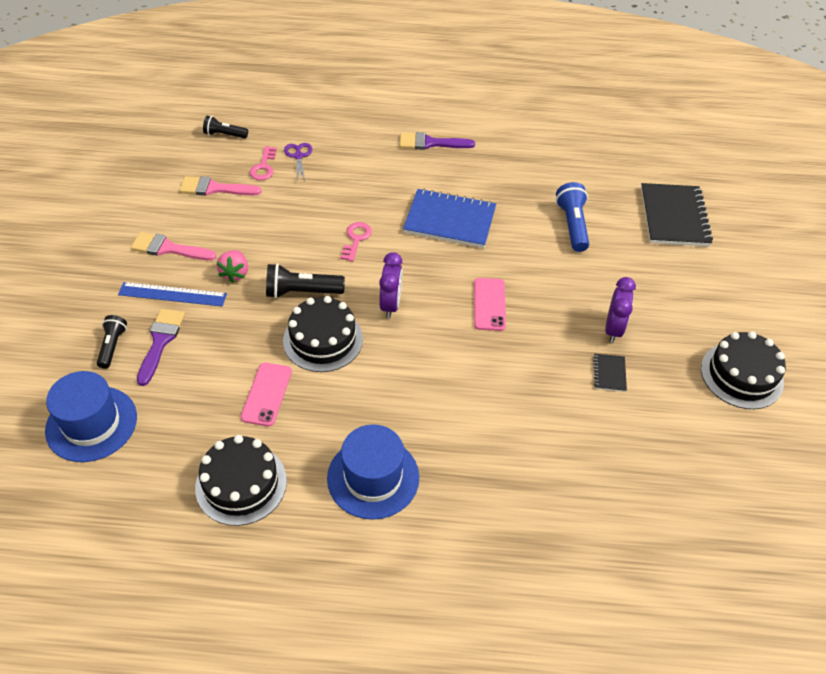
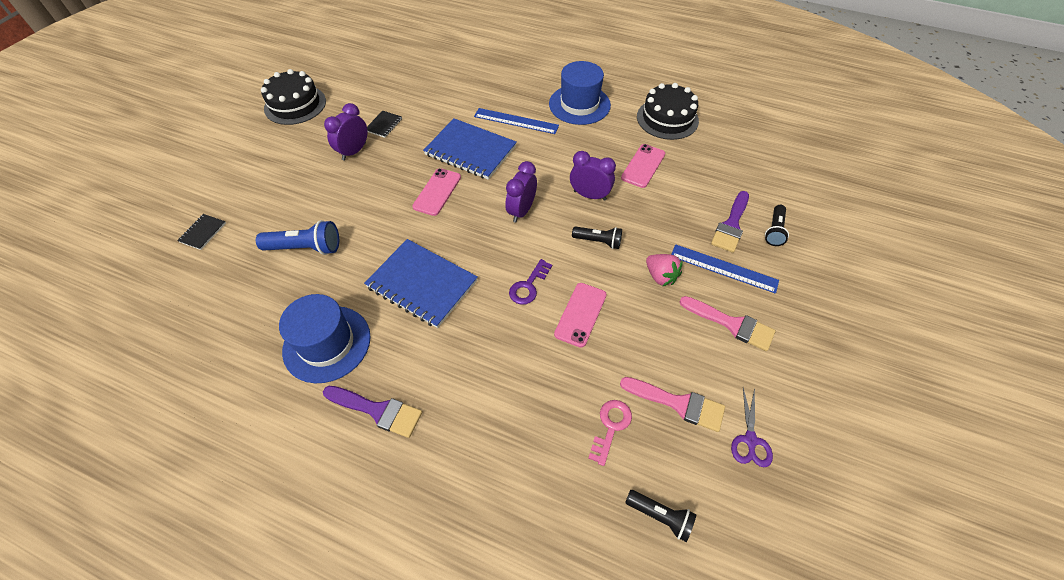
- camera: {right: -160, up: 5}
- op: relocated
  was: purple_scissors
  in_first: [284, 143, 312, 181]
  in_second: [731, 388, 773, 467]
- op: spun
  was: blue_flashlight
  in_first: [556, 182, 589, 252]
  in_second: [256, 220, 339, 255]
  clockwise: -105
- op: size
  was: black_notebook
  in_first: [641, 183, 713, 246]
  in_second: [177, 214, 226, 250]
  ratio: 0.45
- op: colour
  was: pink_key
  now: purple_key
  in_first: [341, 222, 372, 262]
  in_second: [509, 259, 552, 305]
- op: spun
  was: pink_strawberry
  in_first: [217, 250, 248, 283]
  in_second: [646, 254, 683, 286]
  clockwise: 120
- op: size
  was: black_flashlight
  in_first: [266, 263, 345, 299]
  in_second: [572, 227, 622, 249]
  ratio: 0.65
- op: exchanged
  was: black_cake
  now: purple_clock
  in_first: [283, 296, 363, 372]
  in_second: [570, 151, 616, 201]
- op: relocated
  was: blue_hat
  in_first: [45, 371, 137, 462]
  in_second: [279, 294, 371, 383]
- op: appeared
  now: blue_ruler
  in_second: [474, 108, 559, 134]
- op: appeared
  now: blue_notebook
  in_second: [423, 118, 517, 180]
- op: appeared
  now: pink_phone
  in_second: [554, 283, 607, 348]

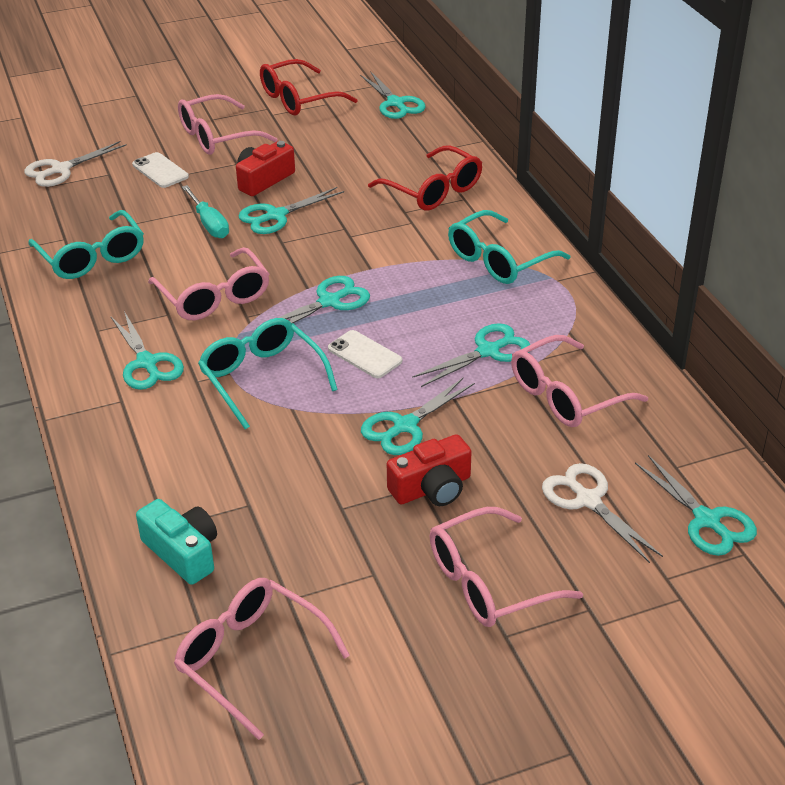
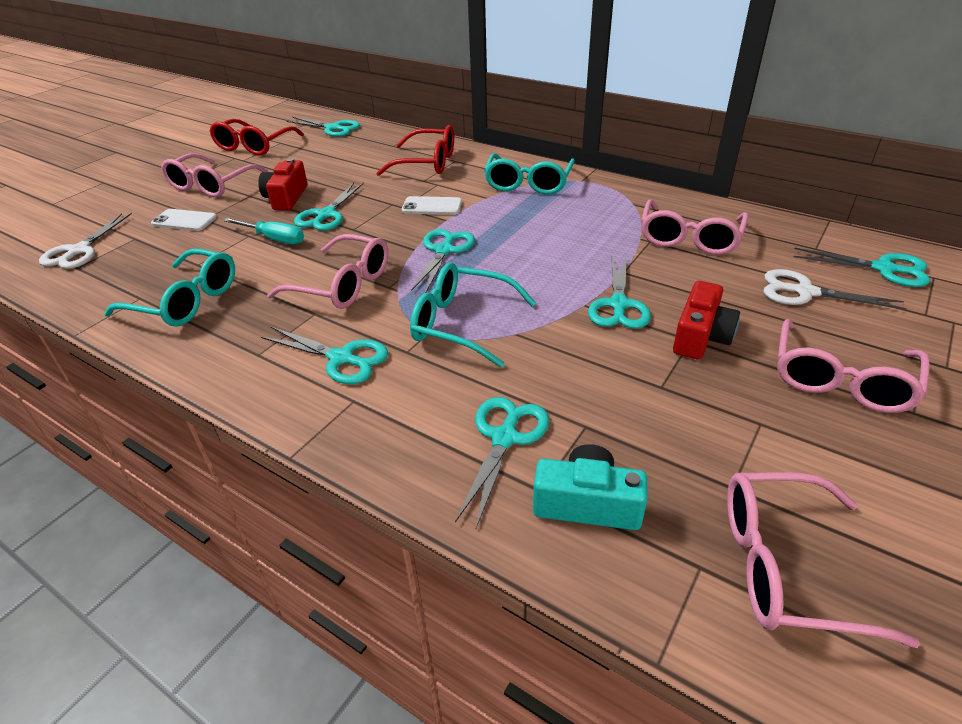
- camera: {right: -35, up: 0}
- op: relocated
  was: turquoise_scissors
  in_first: [412, 323, 530, 387]
  in_second: [455, 397, 549, 528]
- op: relocated
  was: white_phone
  in_first: [328, 330, 402, 378]
  in_second: [402, 196, 462, 215]

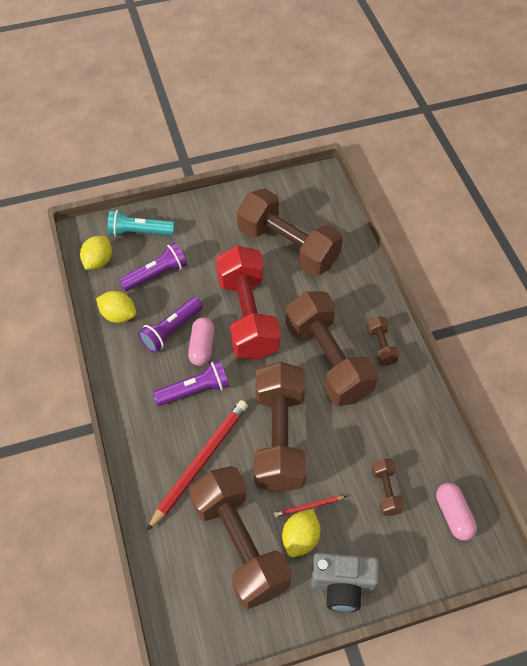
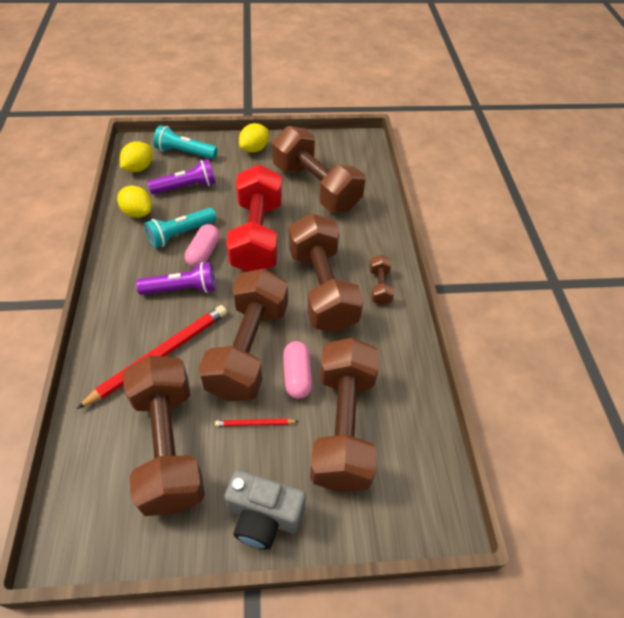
- camera: {right: 10, up: -5}
- op: colour
  was: purple_flashlight
  now: turquoise_flashlight
  in_first: [138, 297, 203, 353]
  in_second: [145, 208, 217, 248]
- op: size
  was: brown_dumbbell
  in_first: [371, 458, 405, 516]
  in_second: [310, 337, 379, 492]
  ratio: 2.33
- op: relocated
  was: pink_capsule
  in_first: [436, 483, 477, 541]
  in_second: [283, 341, 312, 399]
- op: relocated
  was: yellow_lemon
  in_first: [282, 509, 320, 557]
  in_second: [239, 123, 269, 153]

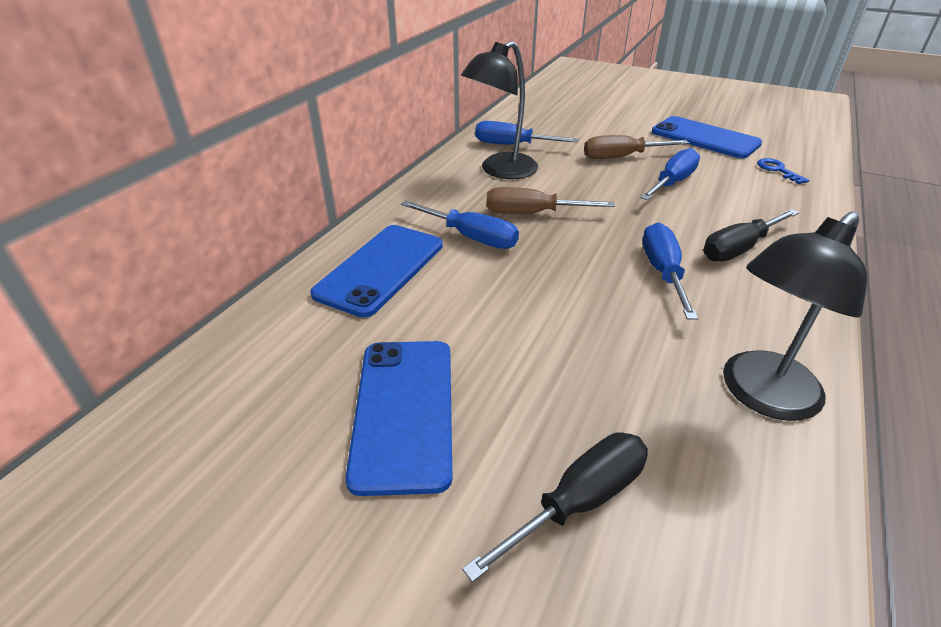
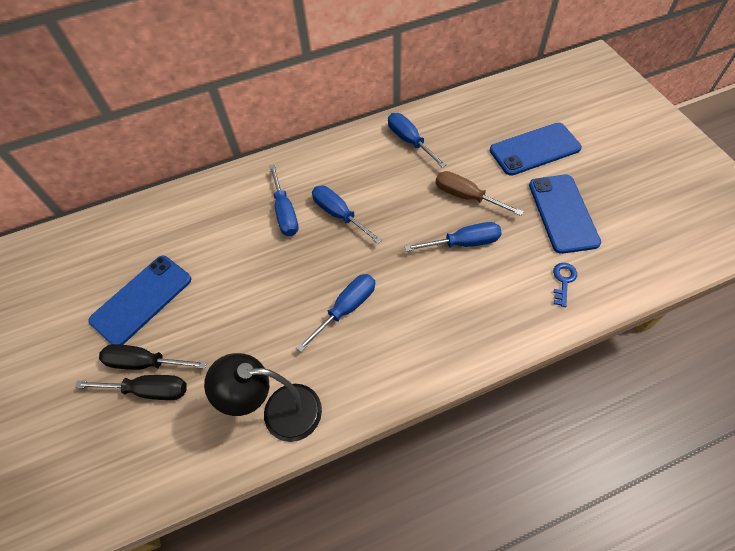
- camera: {right: 45, up: 20}
- op: missing
  was: black_lamp
  in_first: [461, 41, 538, 179]
- op: colour
  was: brown_screwdriver
  now: blue_screwdriver
  in_first: [487, 187, 615, 214]
  in_second: [312, 186, 382, 244]
- op: relocated
  was: black_screwdriver
  in_first: [703, 209, 799, 261]
  in_second: [99, 344, 207, 370]
- op: relocated
  was: blue_phone
  in_first: [310, 225, 443, 318]
  in_second: [490, 123, 582, 176]

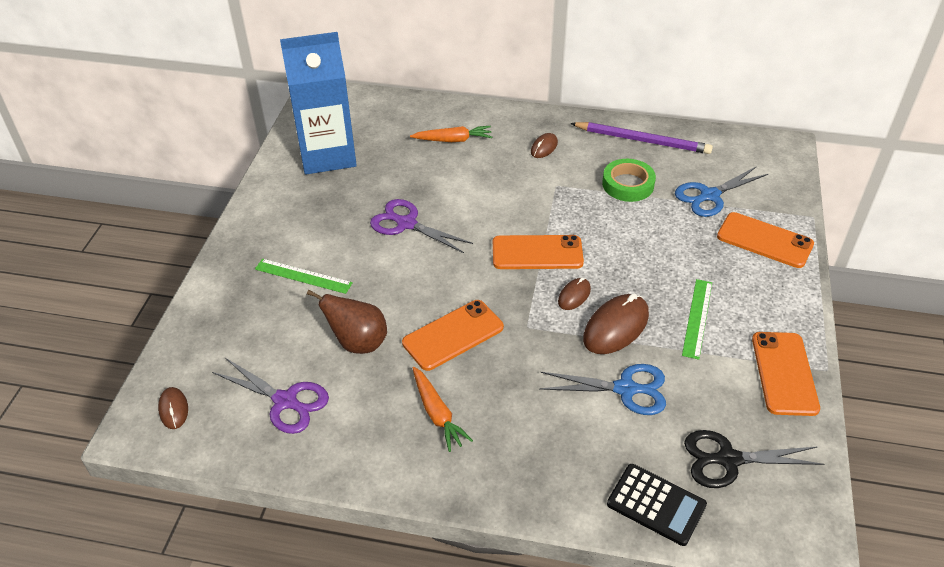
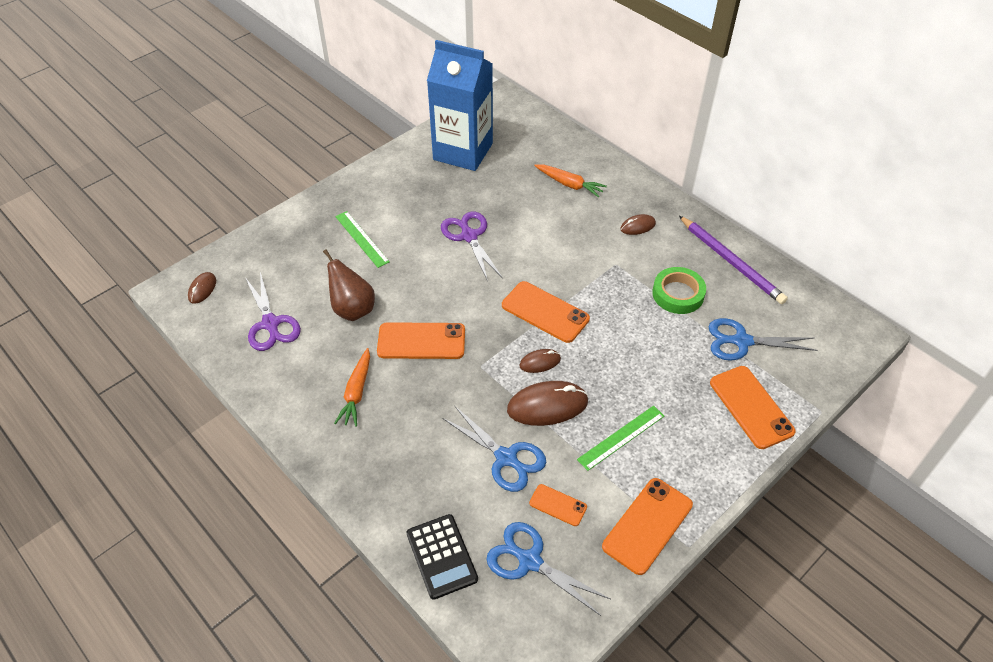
- camera: {right: 35, up: 5}
- op: colour
  was: black_scissors
  now: blue_scissors
  in_first: [684, 430, 824, 488]
  in_second: [486, 522, 610, 616]
- op: appeared
  now: orange_phone
  in_second: [529, 484, 587, 526]

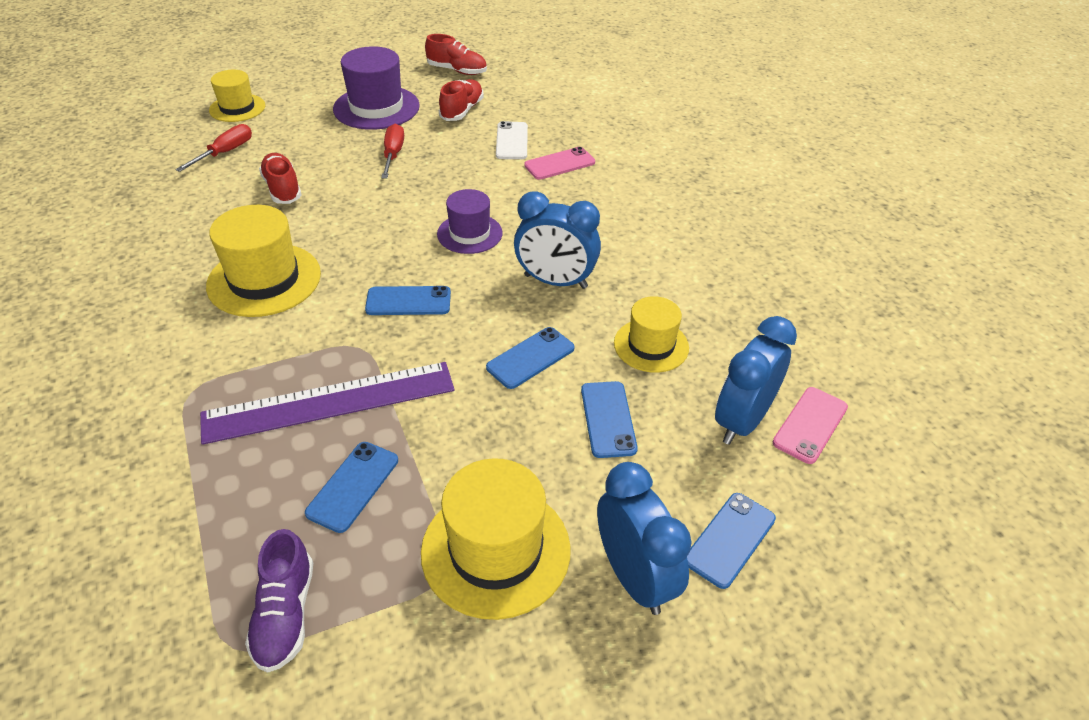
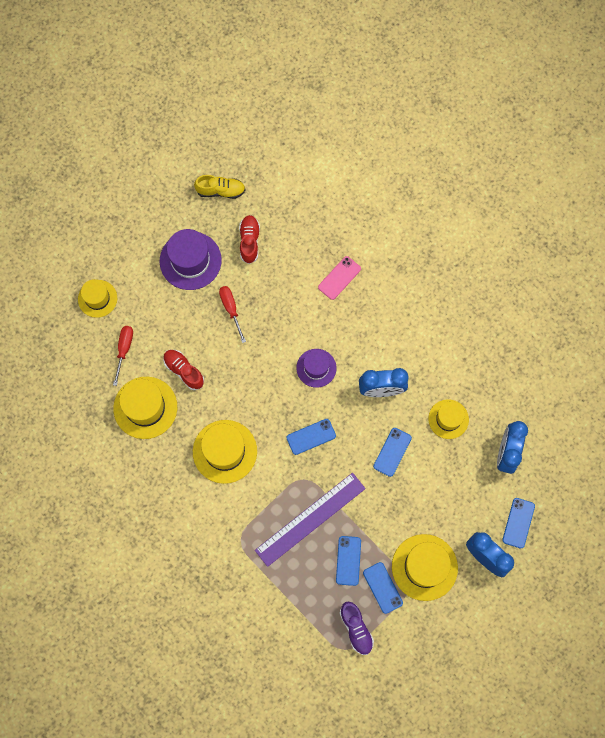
- camera: {right: -20, up: 30}
- op: colour
  was: red_shoe
  now: yellow_shoe
  in_first: [425, 34, 487, 75]
  in_second: [194, 175, 246, 199]
- op: missing
  was: white_phone
  in_first: [496, 121, 528, 159]
- op: relocated
  was: blue_phone
  in_first: [581, 381, 638, 458]
  in_second: [363, 562, 403, 614]
- op: missing
  was: pink_phone
  in_first: [773, 387, 848, 464]
- op: appeared
  now: yellow_hat
  in_second: [113, 377, 177, 439]

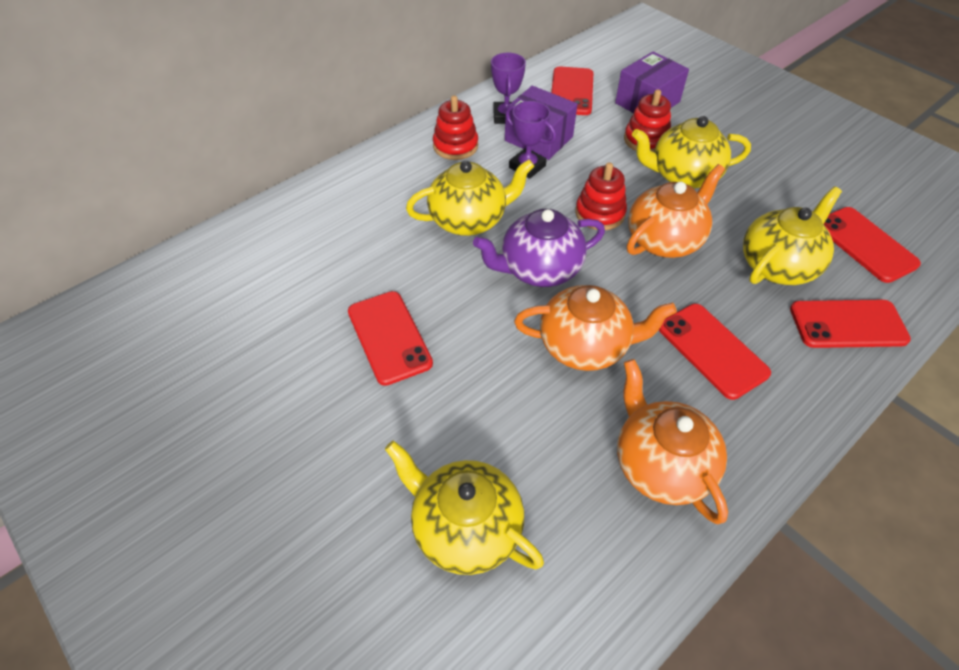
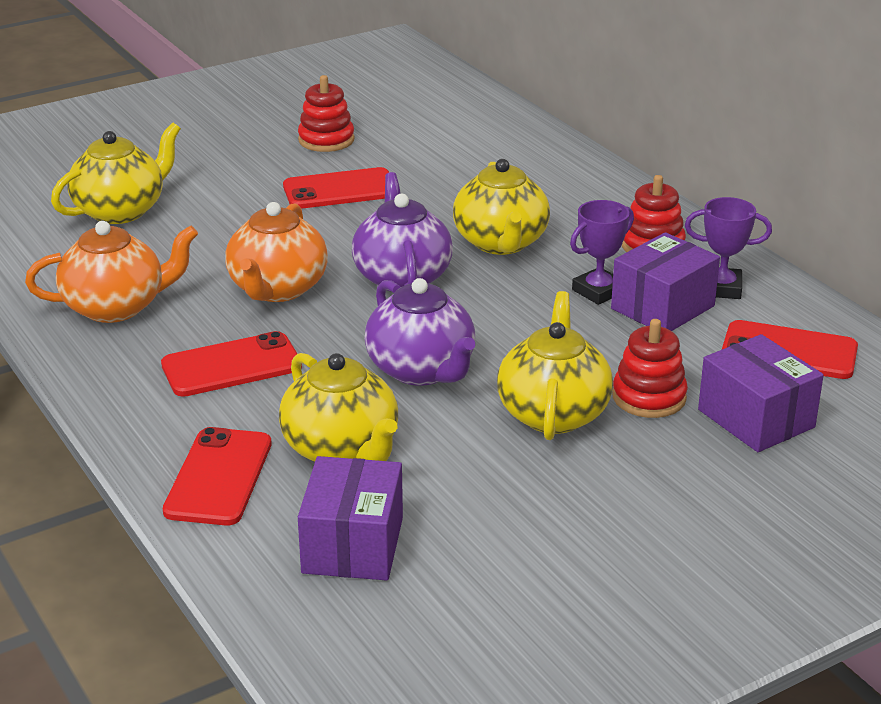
- camera: {right: 100, up: -20}
- op: relocated
  was: red_stacking_toy
  in_first: [575, 163, 627, 230]
  in_second: [298, 75, 355, 152]
- op: colour
  was: orange_teapot
  now: purple_teapot
  in_first: [627, 164, 725, 258]
  in_second: [365, 278, 475, 386]
- op: exchanged
  was: red_phone
  now: purple_box
  in_first: [824, 207, 921, 283]
  in_second: [298, 456, 403, 581]

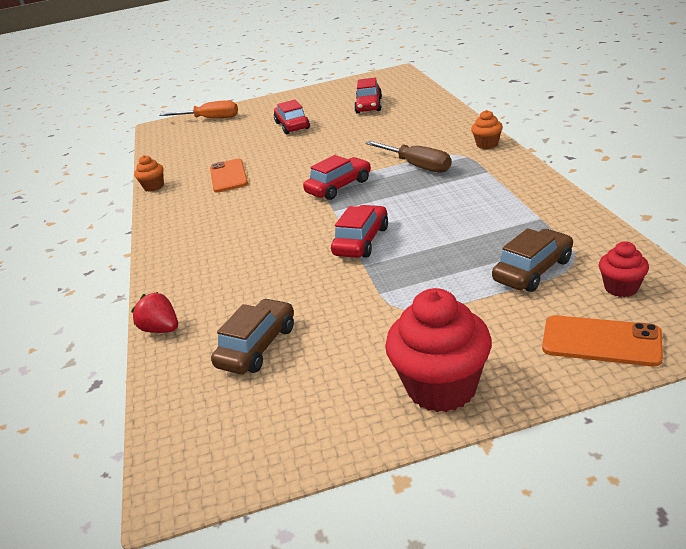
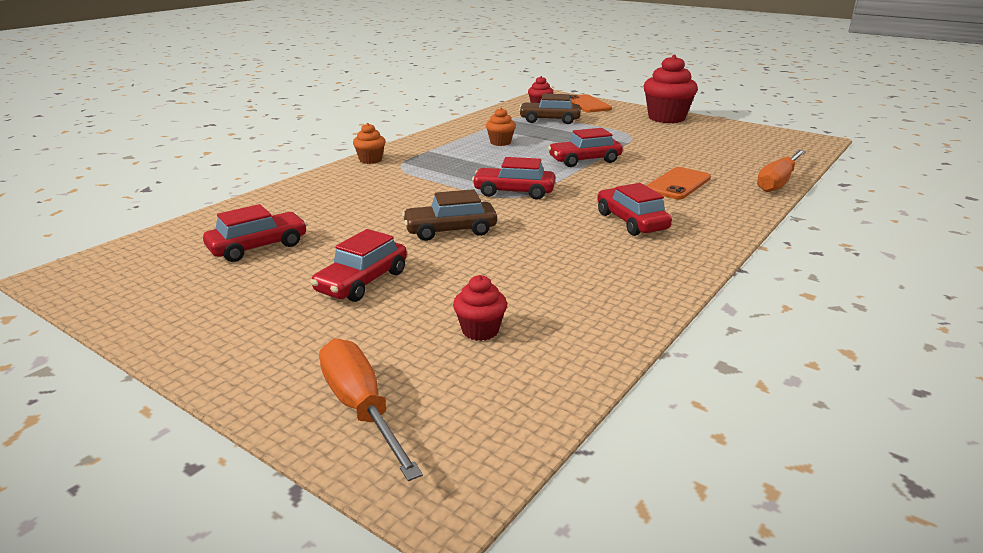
- camera: {right: -135, up: -5}
- op: missing
  was: brown_screwdriver
  in_first: [365, 141, 451, 173]
- op: relocated
  was: orange_cupcake
  in_first: [134, 155, 164, 192]
  in_second: [486, 108, 516, 146]
- op: relocated
  was: orange_phone
  in_first: [210, 159, 248, 193]
  in_second: [646, 167, 711, 199]
- op: exchanged
  was: red_strawberry
  now: orange_screwdriver
  in_first: [131, 292, 178, 333]
  in_second: [757, 150, 806, 192]
- op: relocated
  was: brown_car
  in_first: [211, 298, 294, 374]
  in_second: [402, 189, 497, 241]
- op: appeared
  now: red_car
  in_second: [597, 183, 672, 236]
- op: appeared
  now: red_cupcake
  in_second: [453, 275, 507, 341]

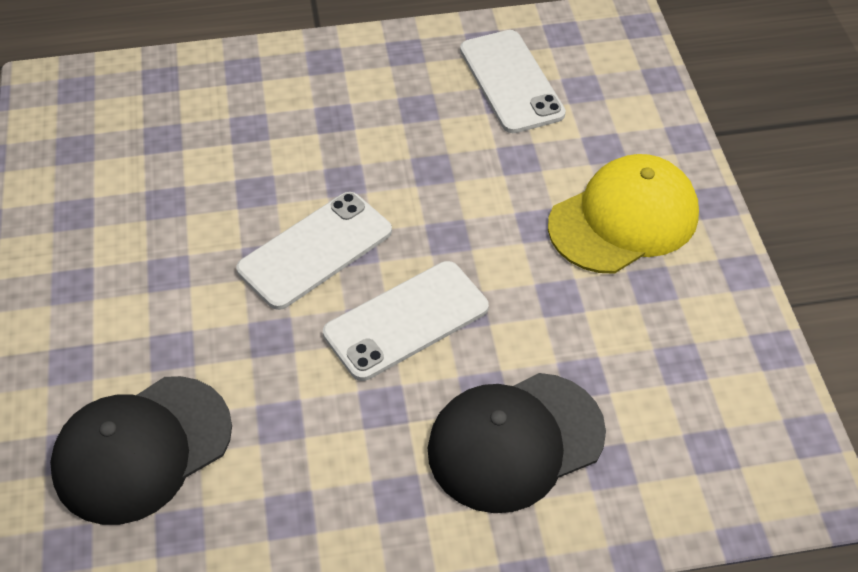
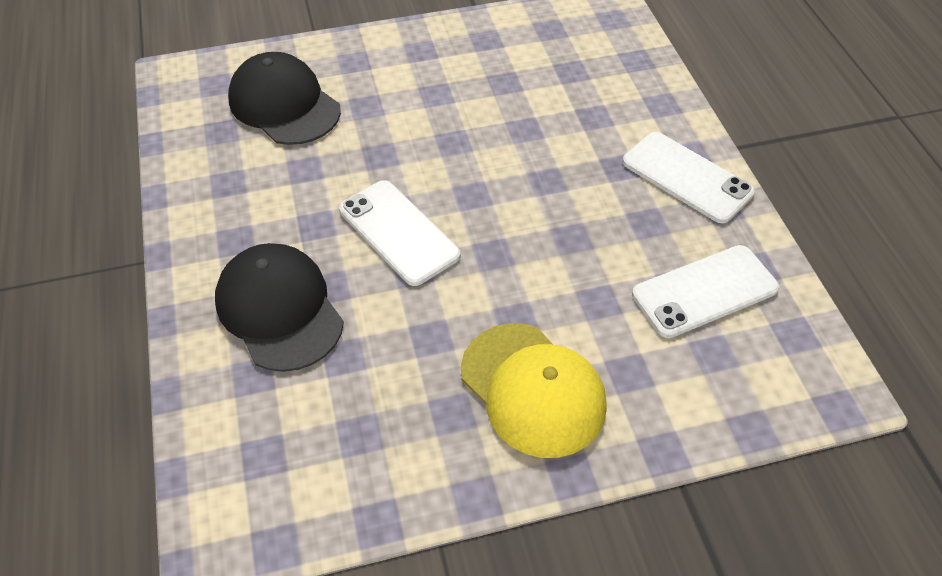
- camera: {right: 85, up: 0}
- op: relocated
  was: white_phone
  in_first: [236, 192, 392, 310]
  in_second: [622, 132, 755, 223]

